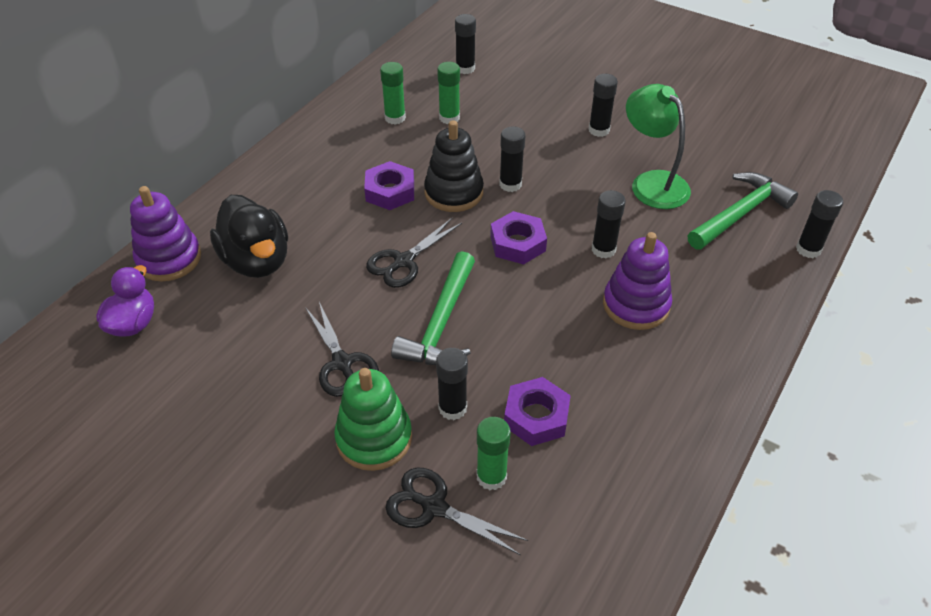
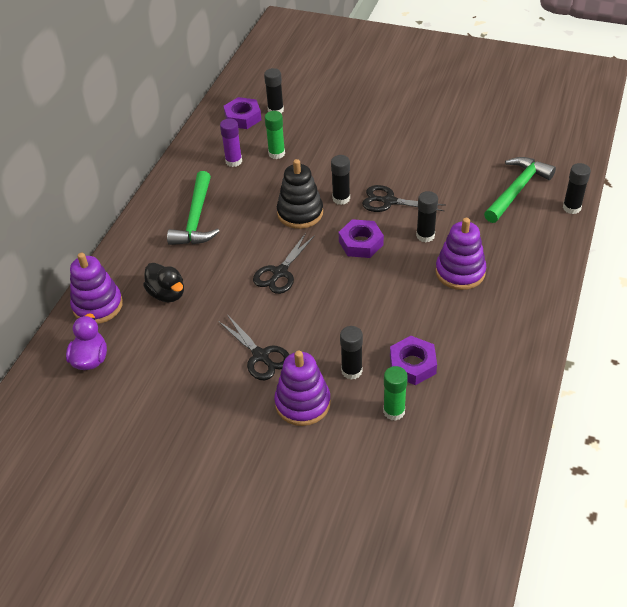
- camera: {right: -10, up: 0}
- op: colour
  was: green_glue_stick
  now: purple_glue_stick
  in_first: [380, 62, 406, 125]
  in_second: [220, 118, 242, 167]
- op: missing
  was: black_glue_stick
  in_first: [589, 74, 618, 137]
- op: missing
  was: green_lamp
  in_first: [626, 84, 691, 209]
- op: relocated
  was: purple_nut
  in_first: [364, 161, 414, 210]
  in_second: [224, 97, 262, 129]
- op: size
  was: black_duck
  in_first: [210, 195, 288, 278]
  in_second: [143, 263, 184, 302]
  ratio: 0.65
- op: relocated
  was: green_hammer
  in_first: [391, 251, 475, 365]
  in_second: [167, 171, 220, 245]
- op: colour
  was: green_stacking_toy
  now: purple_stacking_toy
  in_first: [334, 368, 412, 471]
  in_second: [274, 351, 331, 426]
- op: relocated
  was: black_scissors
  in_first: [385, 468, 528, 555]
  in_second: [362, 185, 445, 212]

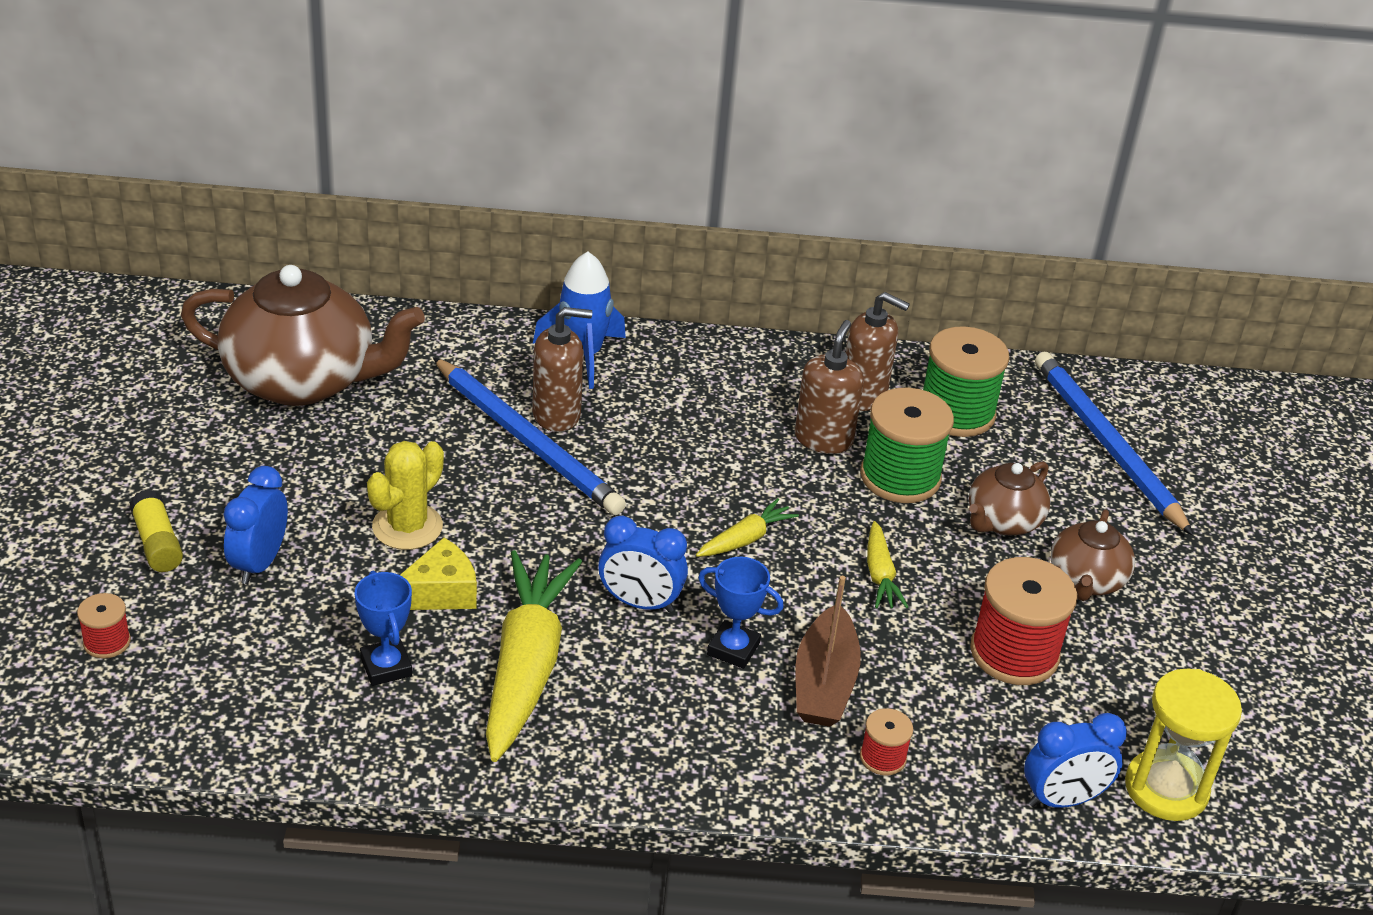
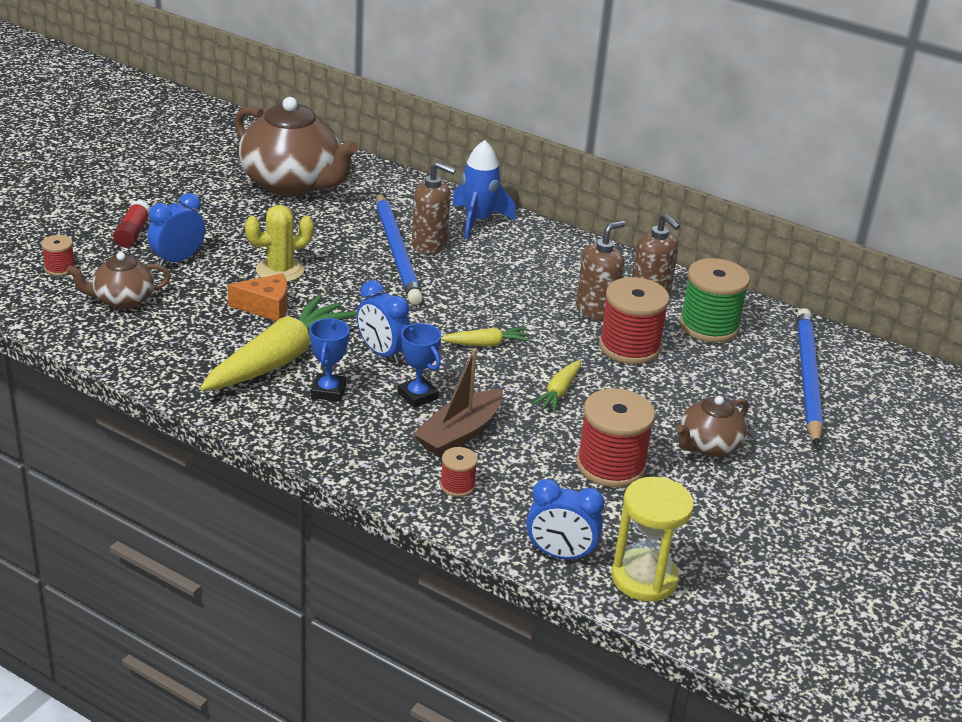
- camera: {right: 30, up: -5}
- op: colour
  was: green_spool
  now: red_spool
  in_first: [860, 388, 954, 503]
  in_second: [599, 277, 670, 364]
- op: relocated
  was: brown_teapot
  in_first: [969, 461, 1051, 535]
  in_second: [66, 252, 171, 309]
- op: colour
  was: yellow_glue_stick
  now: red_glue_stick
  in_first: [129, 489, 183, 572]
  in_second: [113, 200, 150, 247]
- op: colour
  was: yellow_cheese
  now: orange_cheese
  in_first: [400, 538, 477, 610]
  in_second: [228, 273, 287, 321]
- op: relocated
  was: blue_trophy
  in_first: [354, 571, 412, 686]
  in_second: [309, 318, 350, 402]

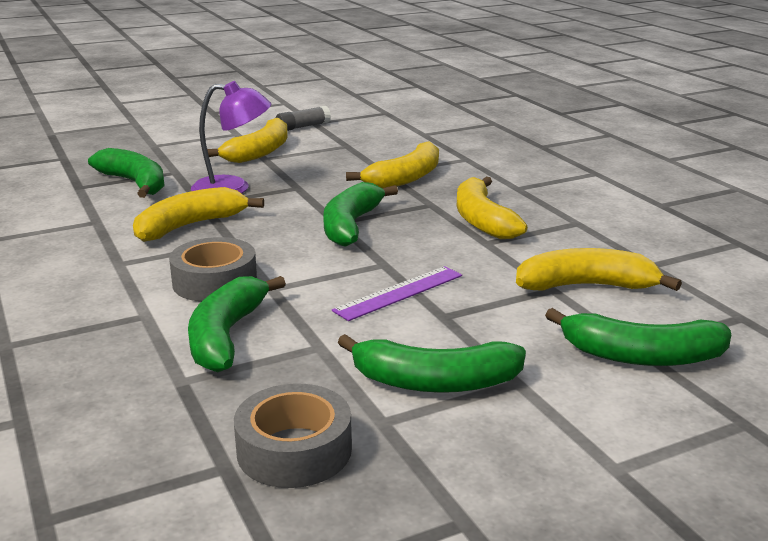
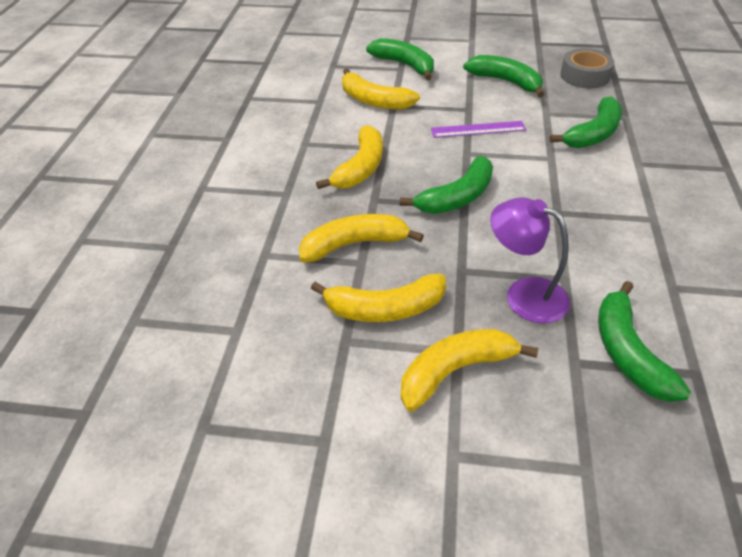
- camera: {right: -145, up: 20}
- op: missing
  was: grey_glue_stick
  in_first: [276, 106, 331, 131]
- op: relocated
  was: yellow_banana
  in_first: [133, 187, 264, 242]
  in_second: [311, 274, 446, 322]
- op: missing
  was: grey_tape
  in_first: [169, 237, 257, 302]

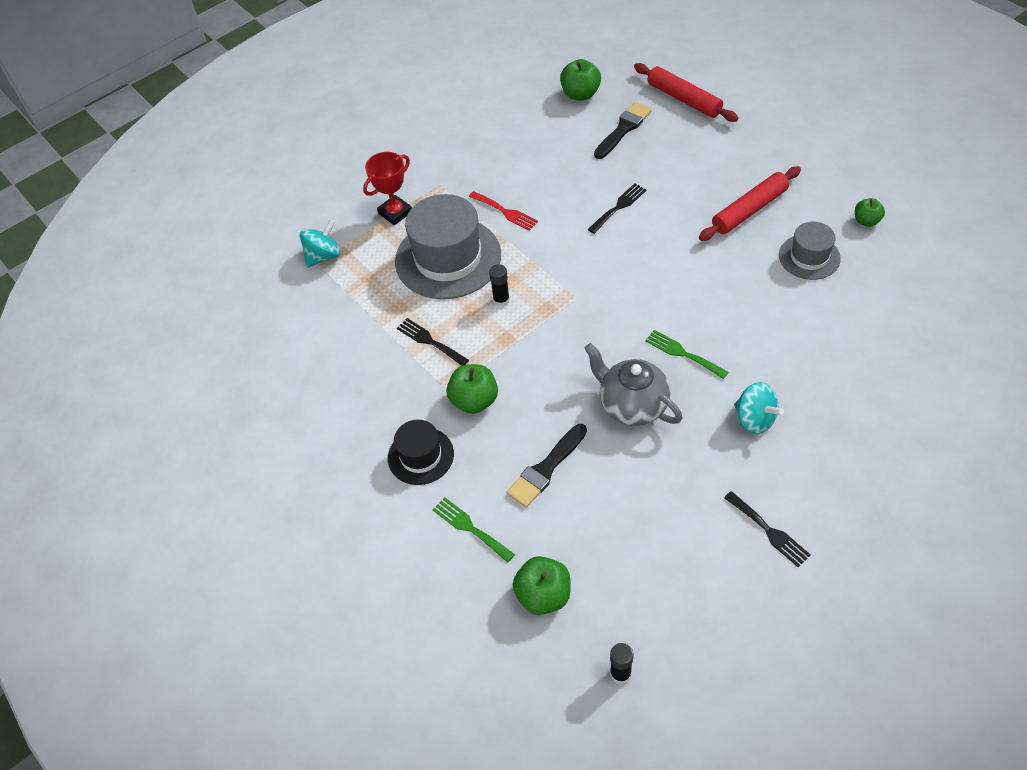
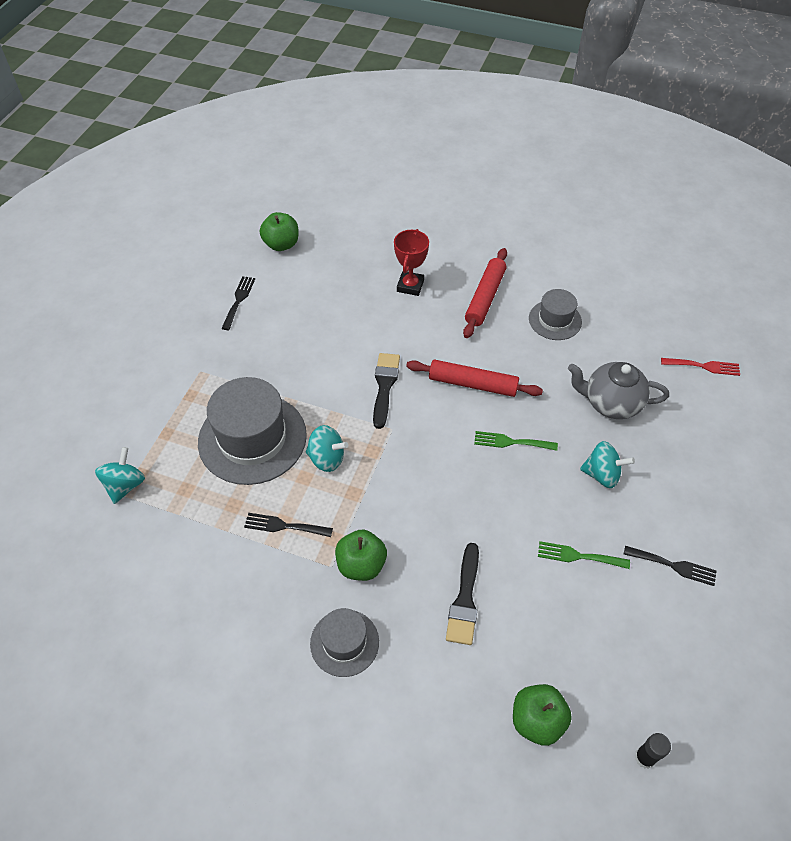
- camera: {right: -35, up: 0}
- op: relocated
  was: red_rolling_pin
  in_first: [634, 63, 738, 122]
  in_second: [406, 360, 543, 397]
- op: relocated
  was: black_brush
  in_first: [594, 102, 652, 159]
  in_second: [373, 353, 400, 429]
- op: relocated
  was: red_trophy
  in_first: [363, 152, 412, 225]
  in_second: [394, 229, 429, 296]
- op: relocated
  was: black_fork
  in_first: [588, 183, 647, 234]
  in_second: [221, 276, 255, 330]
- op: relocated
  was: red_fork
  in_first: [469, 191, 538, 231]
  in_second: [661, 358, 740, 376]
- op: missing
  was: green_apple
  in_first: [855, 198, 885, 227]
- op: exchanged
  was: black_glue_stick
  now: turquoise_spinning_top
  in_first: [489, 264, 510, 307]
  in_second: [306, 425, 348, 472]
- op: relocated
  was: grey_teapot
  in_first: [584, 343, 682, 426]
  in_second: [568, 362, 669, 419]
- op: colour
  was: black_hat
  now: grey_hat
  in_first: [388, 420, 454, 485]
  in_second: [310, 608, 379, 677]
- op: relocated
  was: green_fork
  in_first: [433, 497, 515, 563]
  in_second: [538, 541, 630, 569]

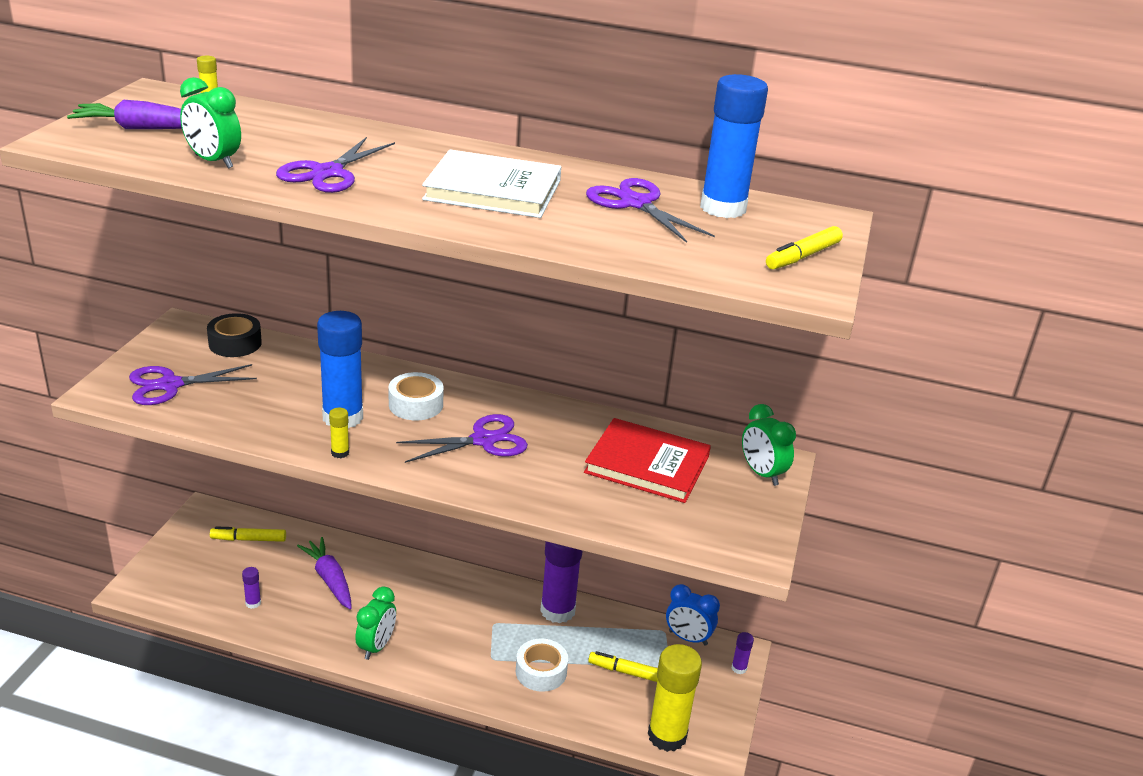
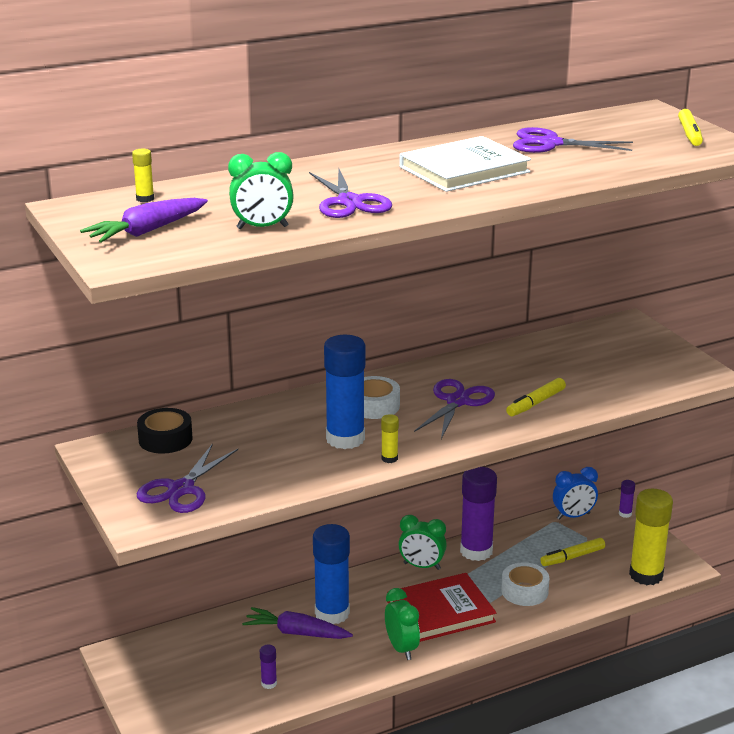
- camera: {right: -40, up: -5}
- op: relocated
  was: blue_glue_stick
  in_first: [700, 74, 768, 218]
  in_second: [313, 524, 350, 624]
- op: relocated
  was: green_clock
  in_first: [742, 404, 796, 486]
  in_second: [399, 515, 447, 570]
- op: relocated
  was: red_book
  in_first: [584, 418, 711, 503]
  in_second: [387, 573, 496, 642]
- op: relocated
  was: yellow_marker
  in_first: [210, 527, 286, 542]
  in_second: [506, 378, 566, 416]

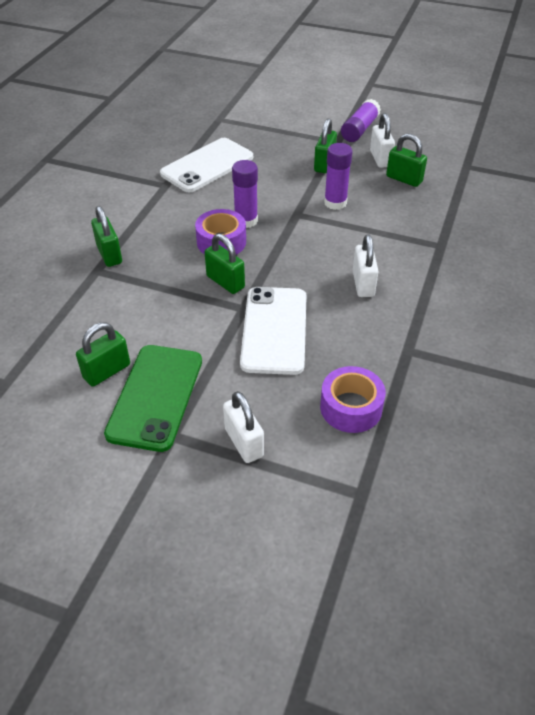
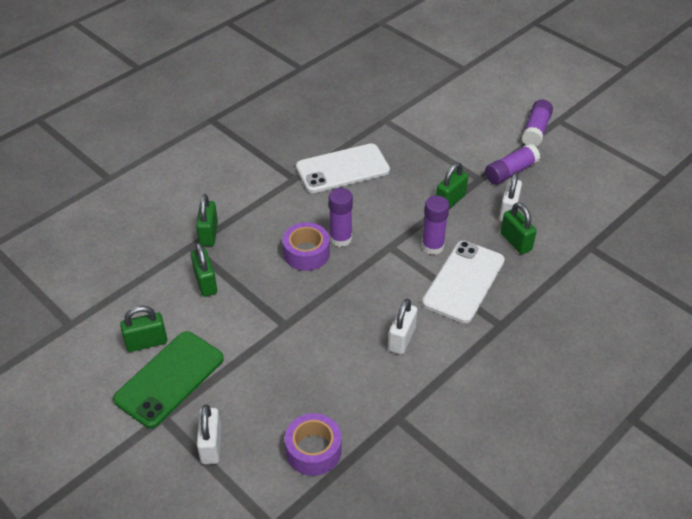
- camera: {right: 25, up: 0}
- op: relocated
  was: green_padlock
  in_first: [205, 234, 245, 294]
  in_second: [191, 243, 217, 297]
- op: relocated
  was: white_phone
  in_first: [240, 287, 307, 375]
  in_second: [422, 241, 505, 323]
- op: appeared
  now: purple_glue_stick
  in_second: [522, 100, 553, 147]

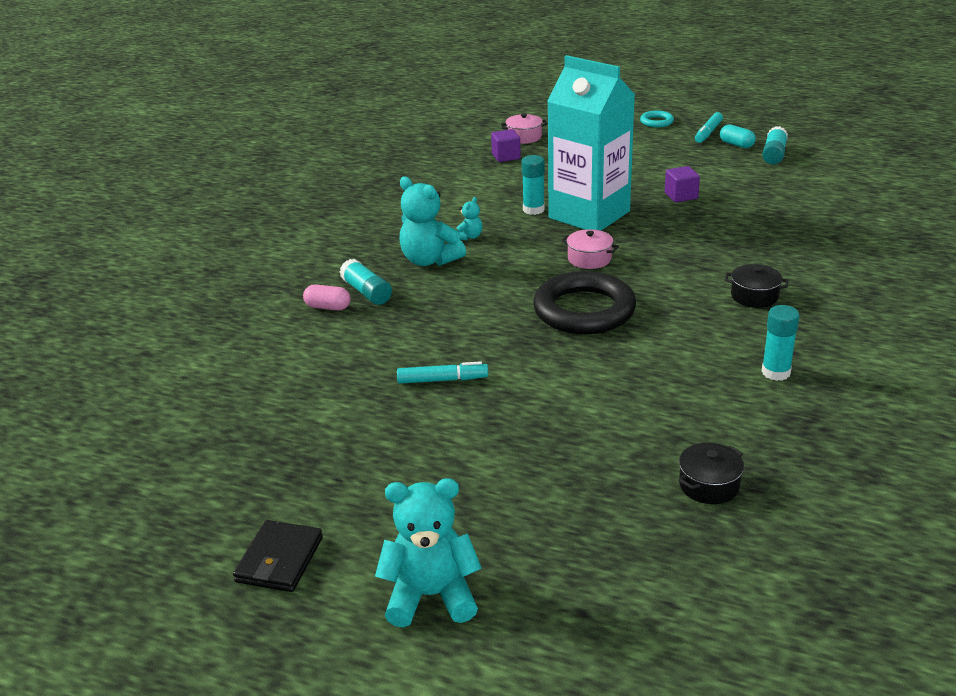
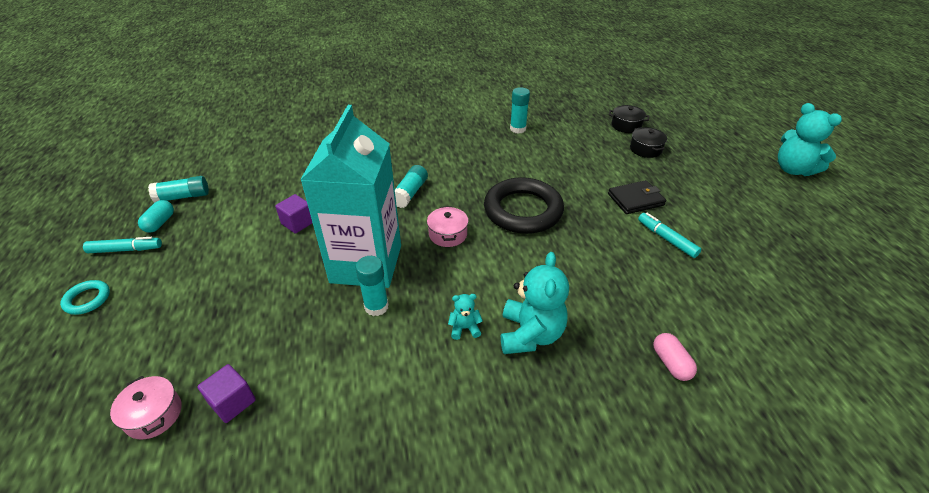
- camera: {right: -125, up: 10}
- op: relocated
  was: turquoise_glue_stick
  in_first: [339, 259, 392, 305]
  in_second: [395, 165, 428, 208]
- op: relocated
  was: black_pot
  in_first: [725, 264, 789, 308]
  in_second: [630, 127, 667, 158]
- op: relocated
  was: black_wallet
  in_first: [233, 520, 323, 592]
  in_second: [608, 180, 666, 214]

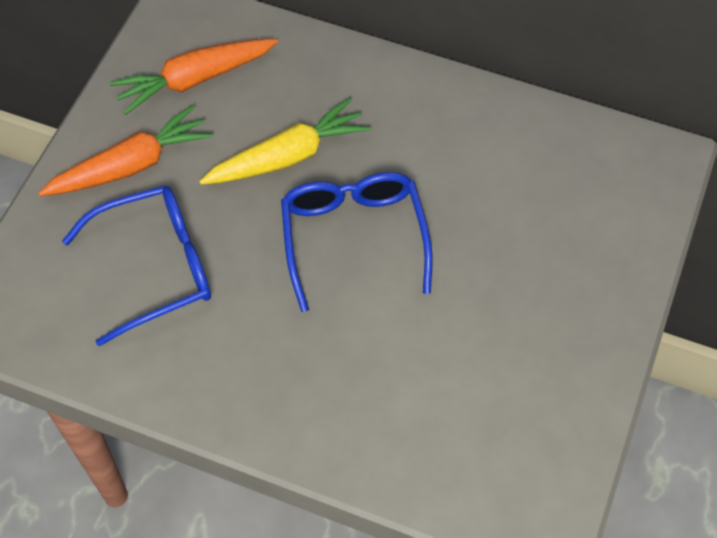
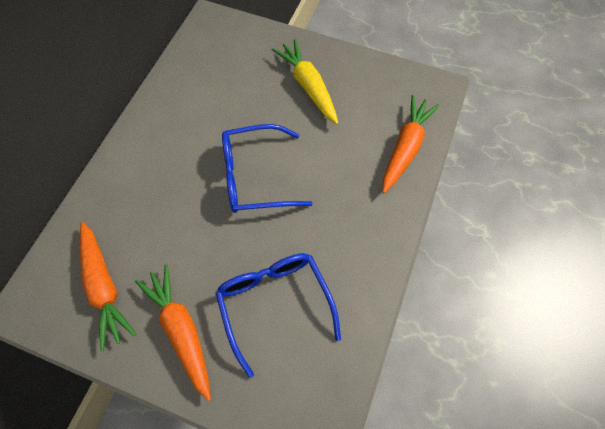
- camera: {right: -90, up: 5}
- op: relocated
  was: yellow_carrot
  in_first: [199, 98, 371, 185]
  in_second: [272, 39, 338, 124]
- op: appeared
  now: orange_carrot
  in_second: [383, 95, 440, 193]

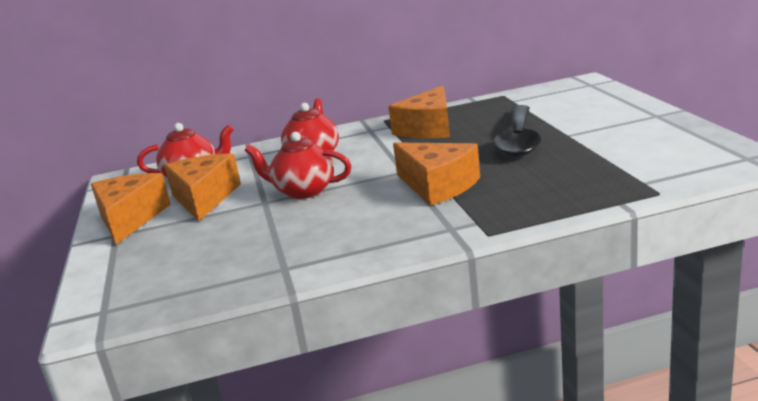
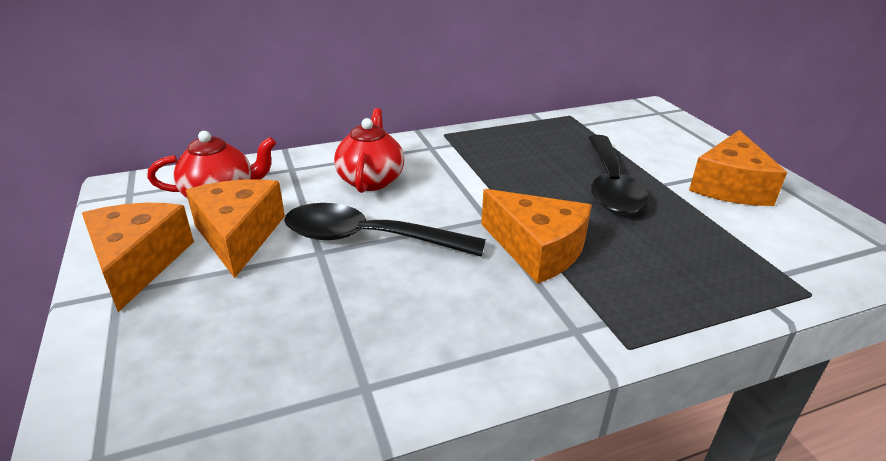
- camera: {right: -10, up: 10}
- op: relocated
  was: orange_cheese
  in_first: [388, 86, 450, 138]
  in_second: [689, 130, 787, 206]
- op: exchanged
  was: red_teapot
  now: black_spoon
  in_first: [245, 132, 351, 199]
  in_second: [284, 203, 486, 257]

